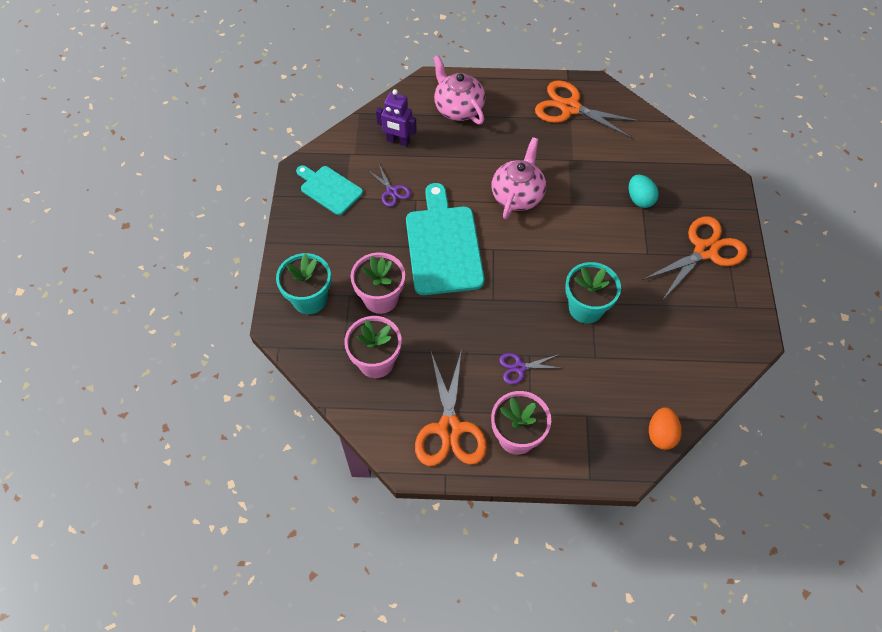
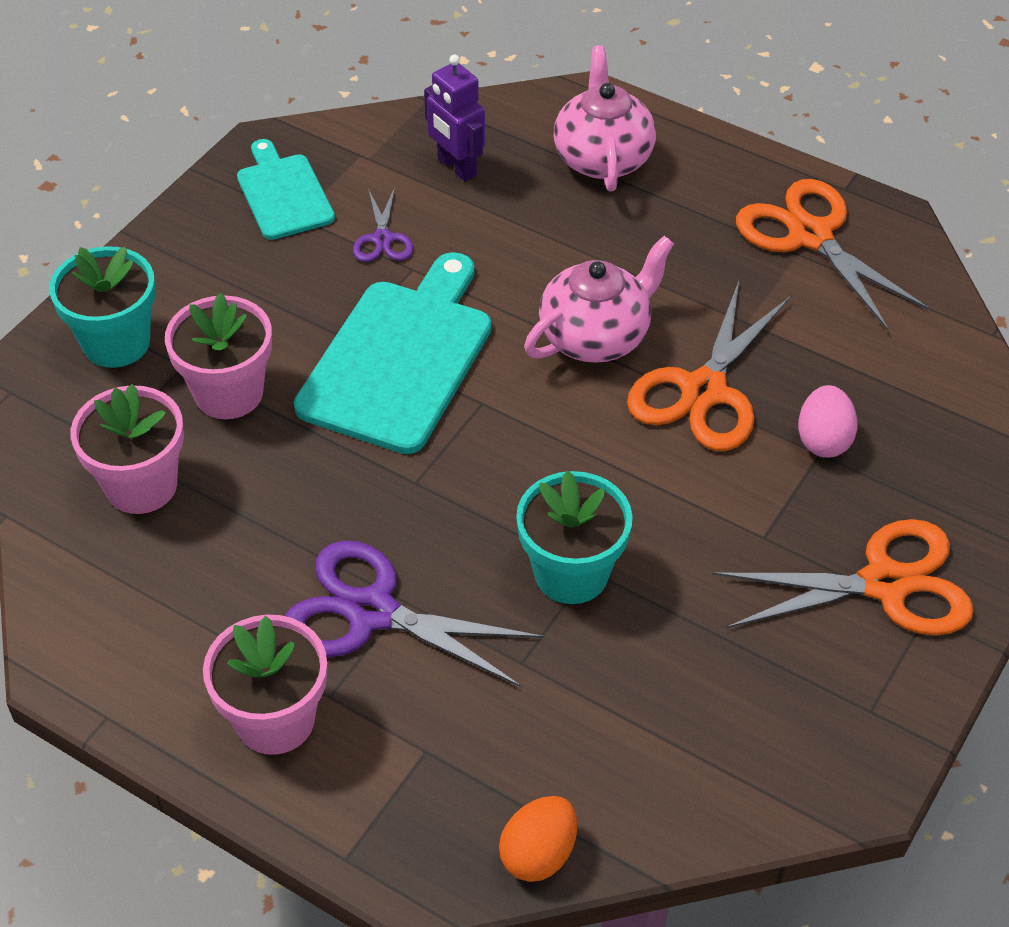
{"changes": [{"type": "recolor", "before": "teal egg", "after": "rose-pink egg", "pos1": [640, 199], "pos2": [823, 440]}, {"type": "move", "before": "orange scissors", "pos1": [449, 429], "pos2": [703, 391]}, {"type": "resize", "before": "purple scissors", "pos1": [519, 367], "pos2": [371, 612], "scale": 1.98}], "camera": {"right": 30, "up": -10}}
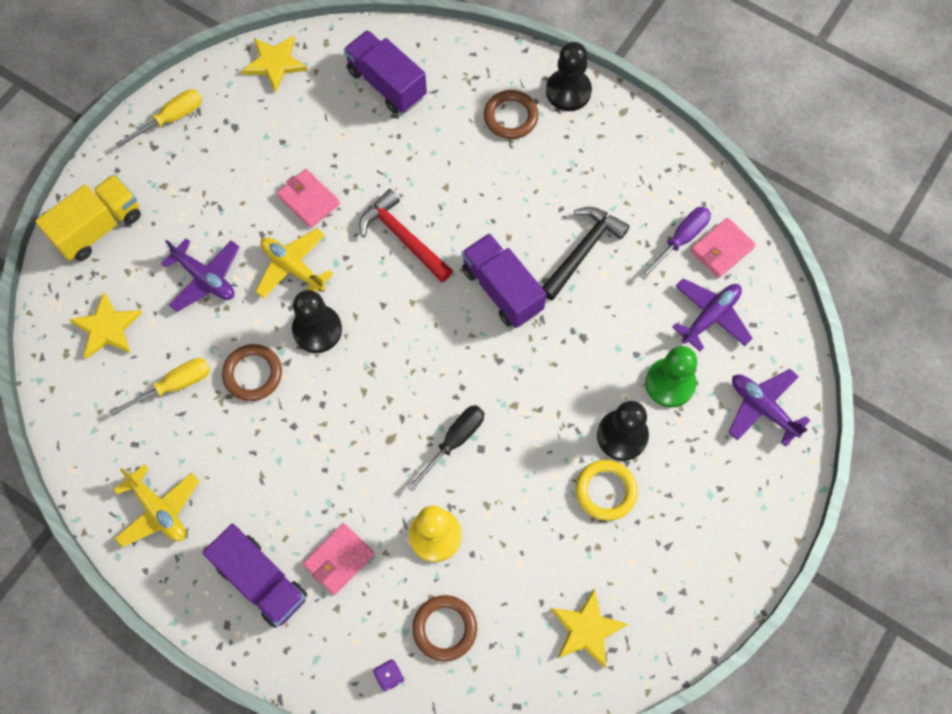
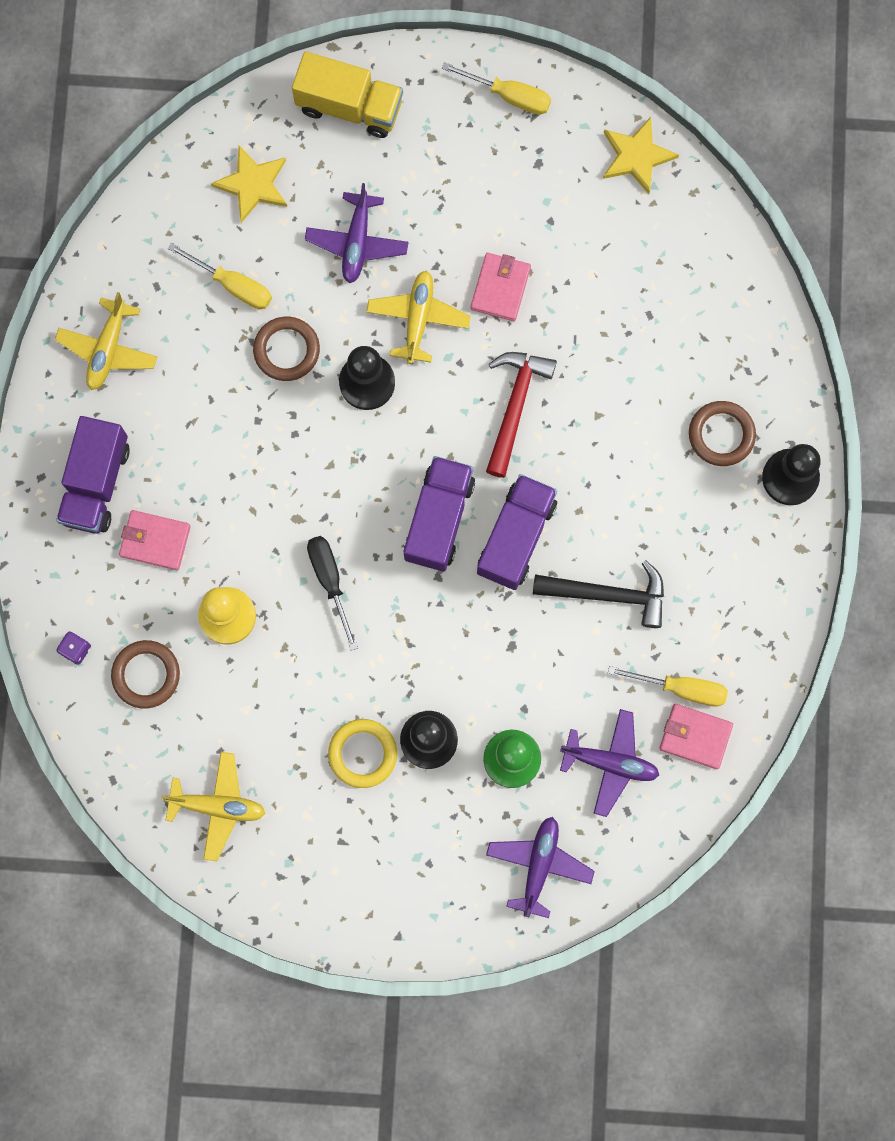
{"changes": [{"type": "move", "before": "purple lorry", "pos1": [387, 84], "pos2": [439, 519]}, {"type": "recolor", "before": "purple hand screwdriver", "after": "yellow hand screwdriver", "pos1": [680, 240], "pos2": [681, 688]}, {"type": "rotate", "before": "black hand screwdriver", "pos1": [454, 441], "pos2": [330, 581], "turn": -120}, {"type": "replace", "before": "yellow star shape", "after": "yellow plane", "pos1": [586, 629], "pos2": [218, 806]}], "camera": {"right": 60, "up": 10}}
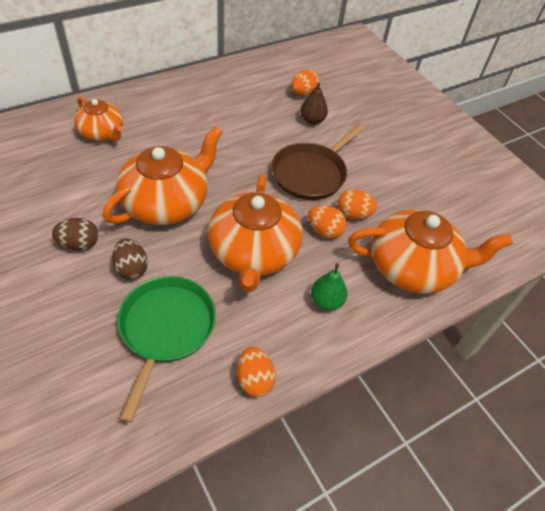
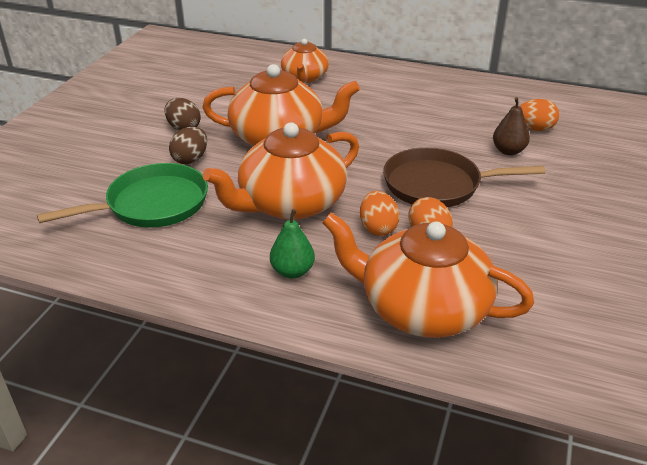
{"changes": [{"type": "rotate", "before": "orange tea pot", "pos1": [413, 267], "pos2": [422, 308], "turn": 150}, {"type": "delete", "before": "orange egg", "pos1": [254, 379]}], "camera": {"right": 55, "up": -15}}
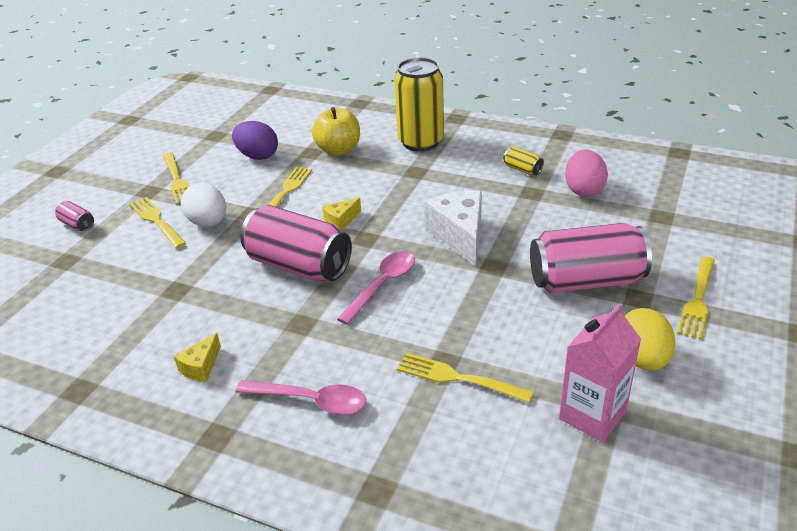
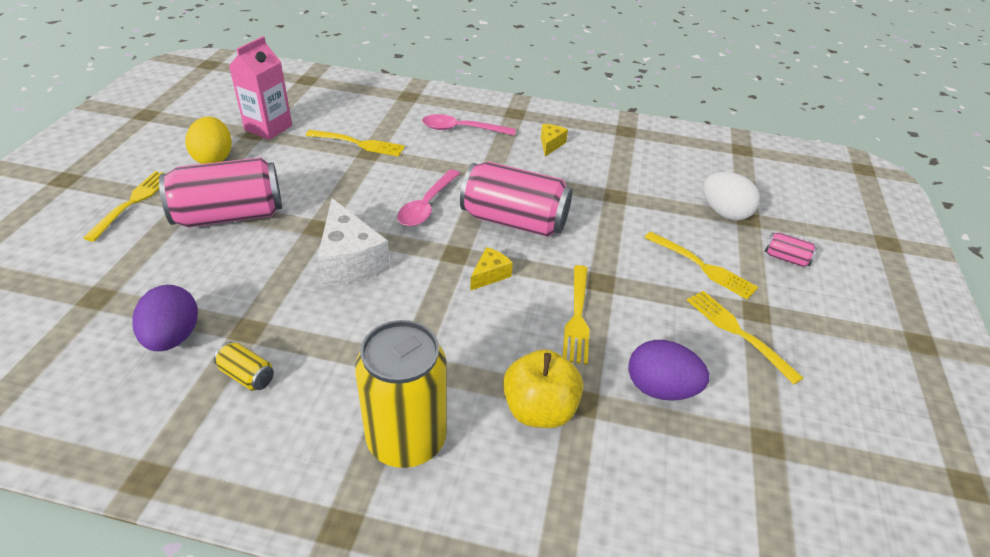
{"changes": [{"type": "recolor", "before": "rose-pink egg", "after": "purple egg", "pos1": [583, 190], "pos2": [173, 337]}, {"type": "move", "before": "white egg", "pos1": [208, 223], "pos2": [724, 213]}], "camera": {"right": 165, "up": 5}}
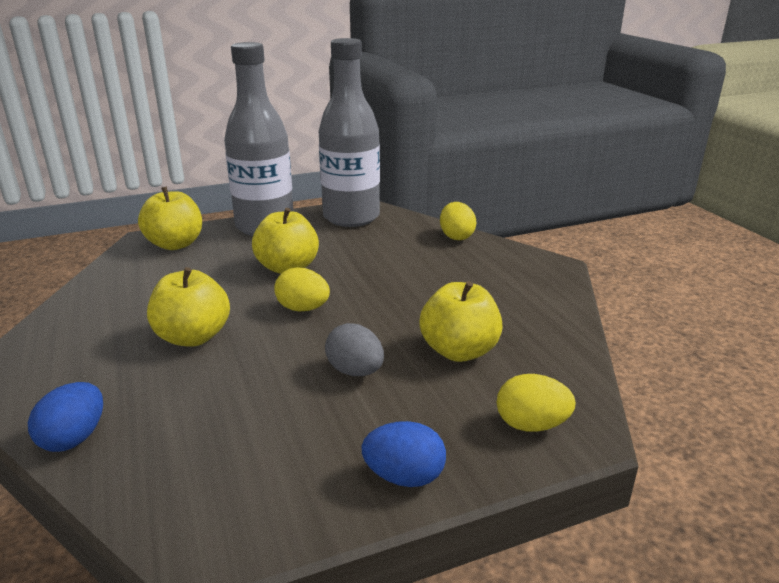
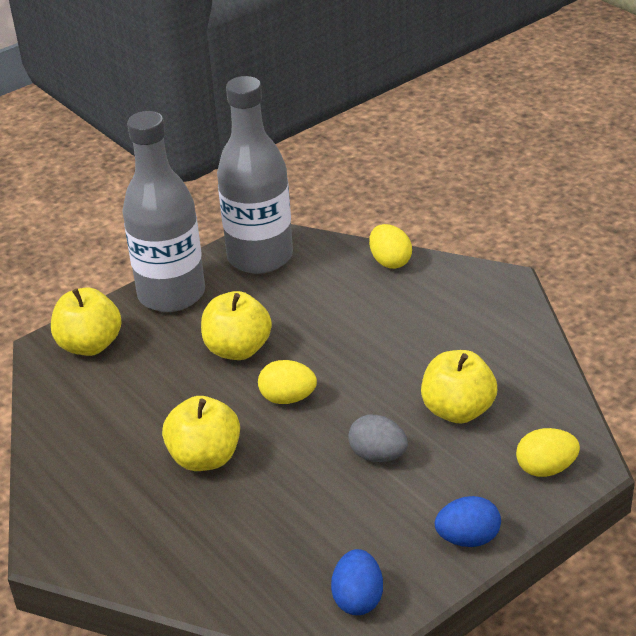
{"changes": [{"type": "move", "before": "royal blue egg", "pos1": [74, 438], "pos2": [358, 599]}], "camera": {"right": -15, "up": 10}}
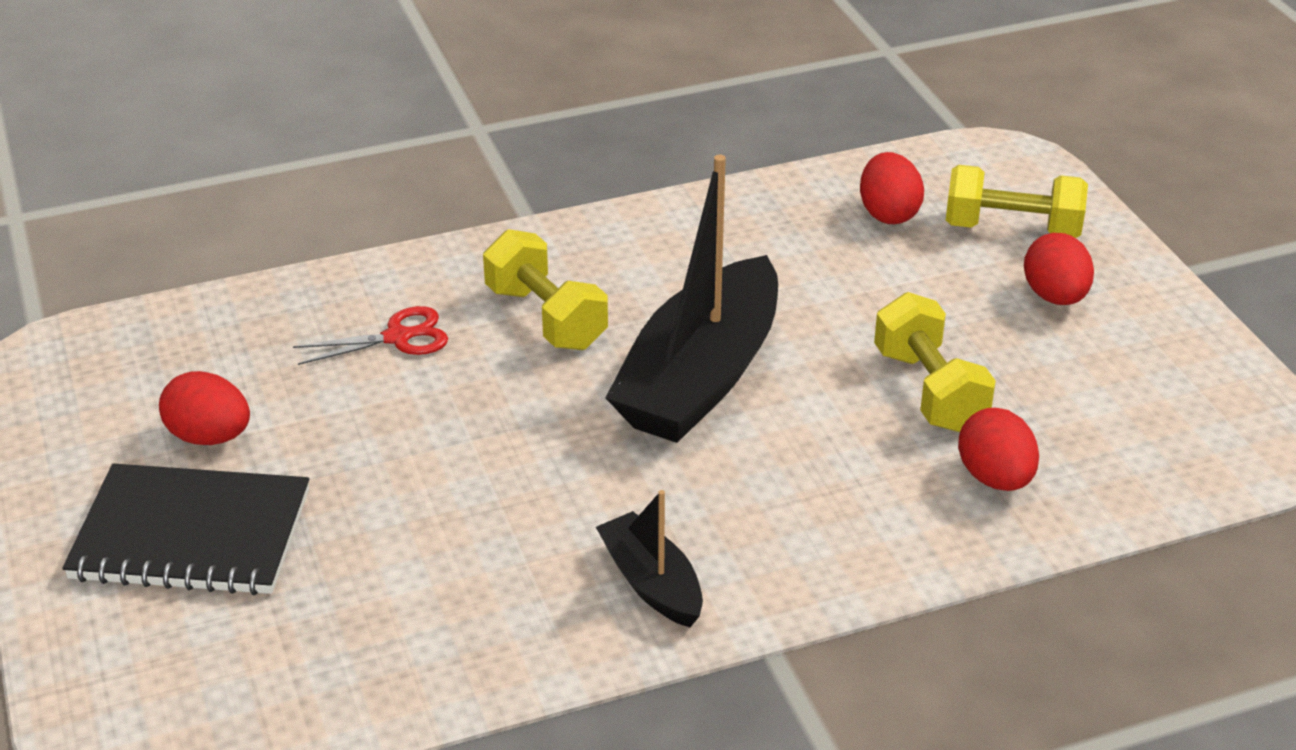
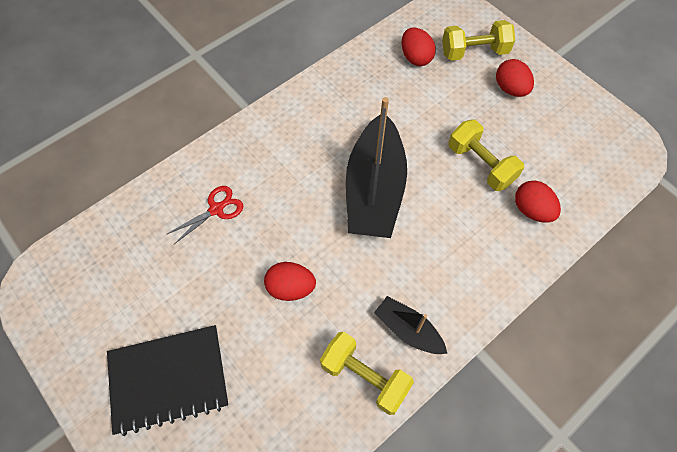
{"changes": [{"type": "move", "before": "yellow dumbbell", "pos1": [546, 318], "pos2": [365, 376]}, {"type": "move", "before": "red egg", "pos1": [209, 437], "pos2": [291, 288]}], "camera": {"right": -20, "up": 25}}
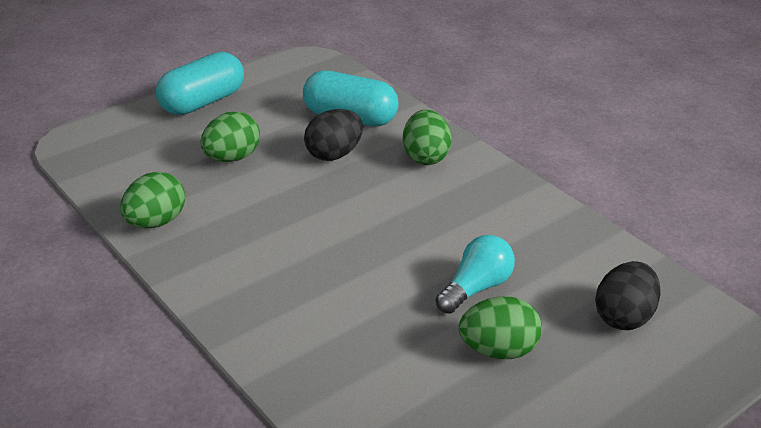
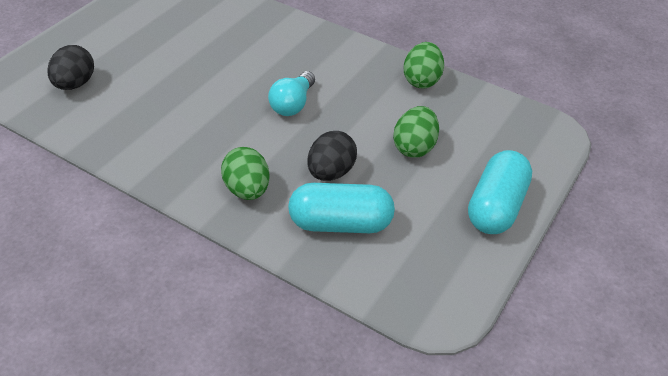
{"changes": [{"type": "move", "before": "teal light bulb", "pos1": [476, 288], "pos2": [293, 104]}, {"type": "delete", "before": "emerald egg", "pos1": [498, 350]}], "camera": {"right": 160, "up": 10}}
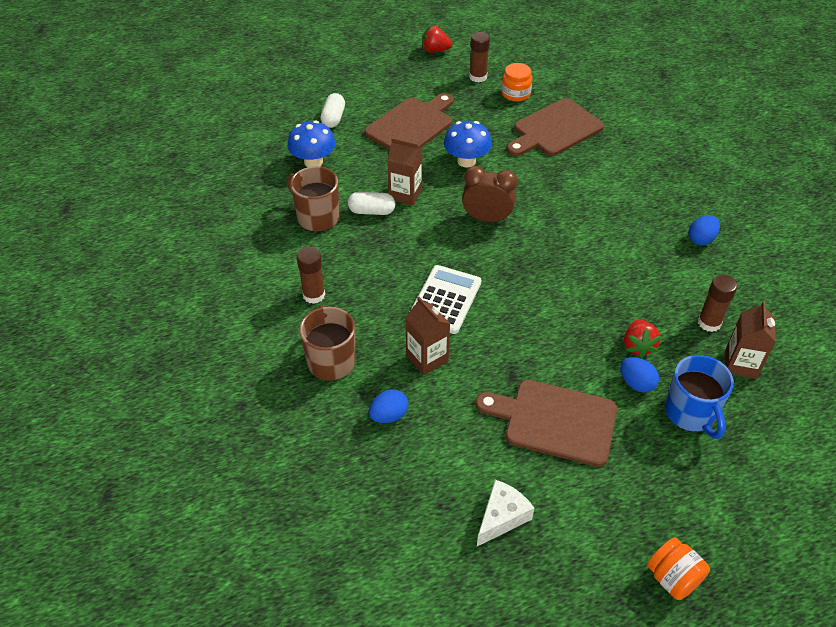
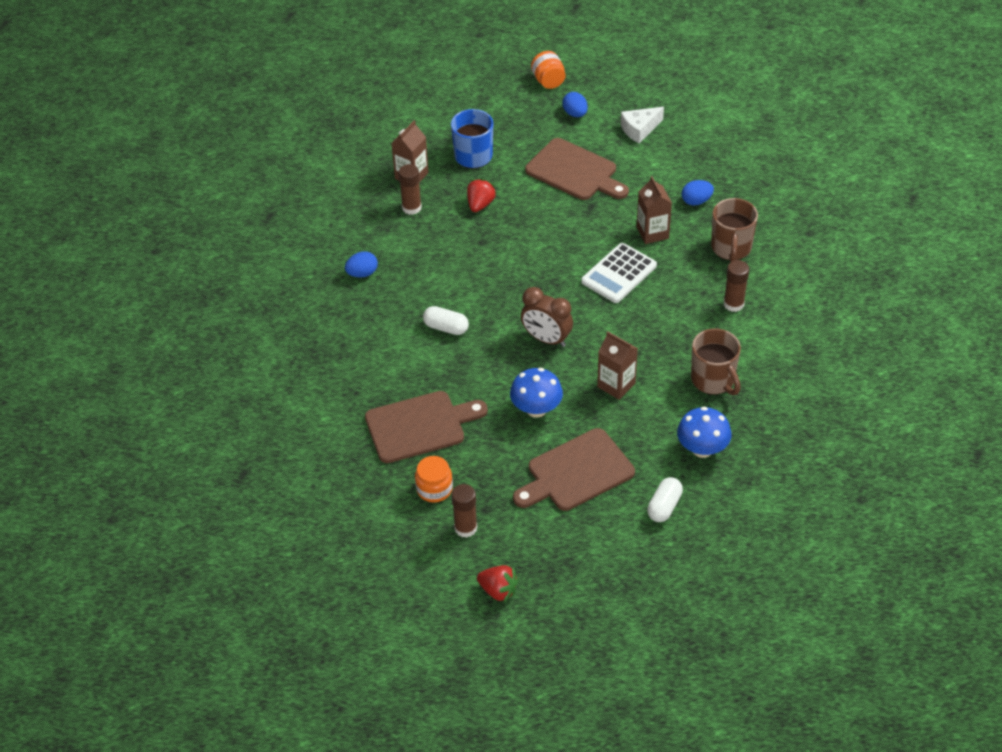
{"changes": [{"type": "move", "before": "white capsule", "pos1": [371, 211], "pos2": [446, 327]}, {"type": "move", "before": "royal blue egg", "pos1": [636, 383], "pos2": [575, 114]}], "camera": {"right": -160, "up": 0}}
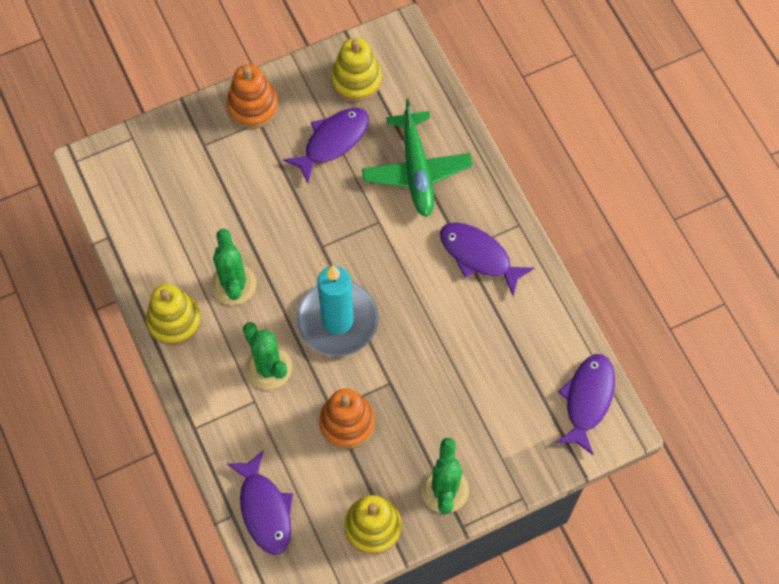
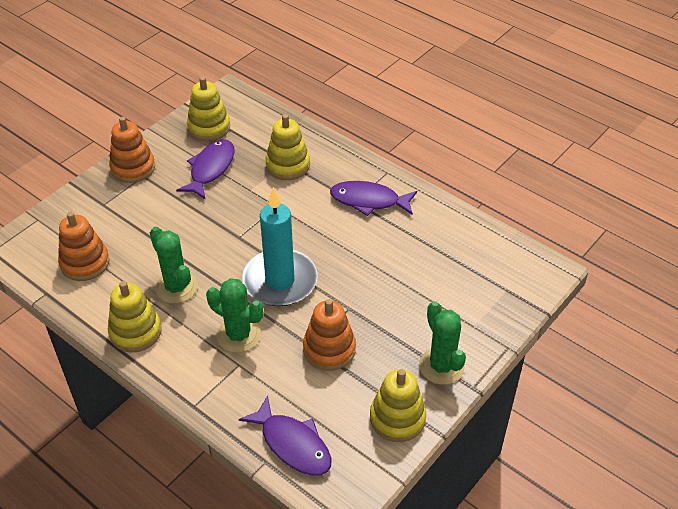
{"changes": [{"type": "replace", "before": "emerald plane", "after": "yellow ring stacker", "pos1": [416, 170], "pos2": [287, 165]}, {"type": "delete", "before": "purple fish figure", "pos1": [587, 399]}, {"type": "insert", "after": "orange ring stacker", "pos2": [85, 263]}], "camera": {"right": -25, "up": -20}}
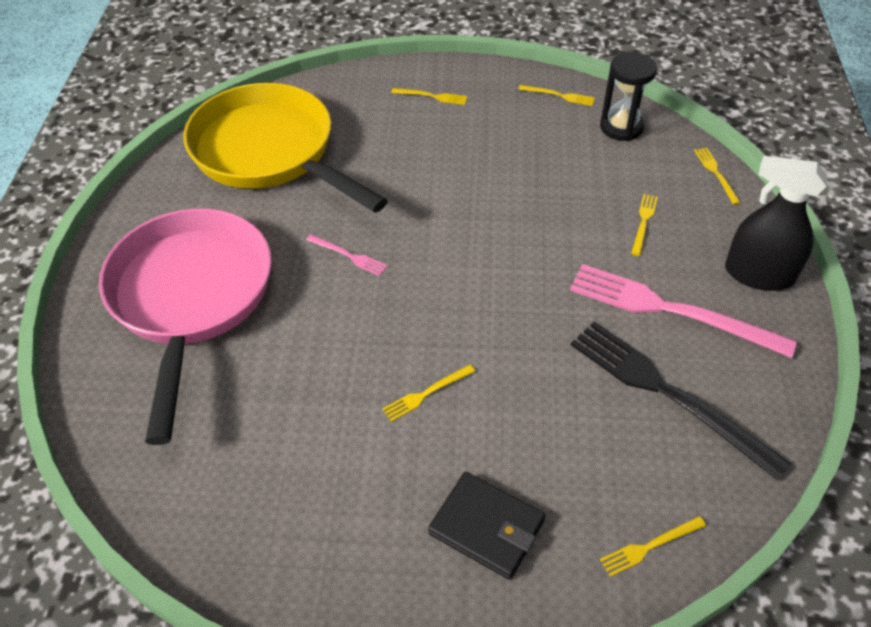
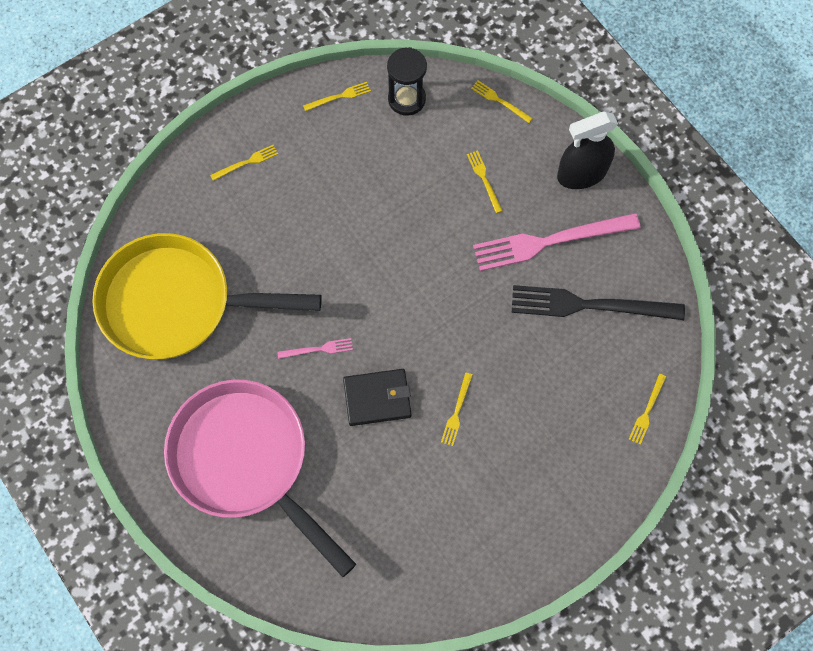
{"changes": [{"type": "move", "before": "black wallet", "pos1": [486, 527], "pos2": [377, 398]}], "camera": {"right": -40, "up": 20}}
